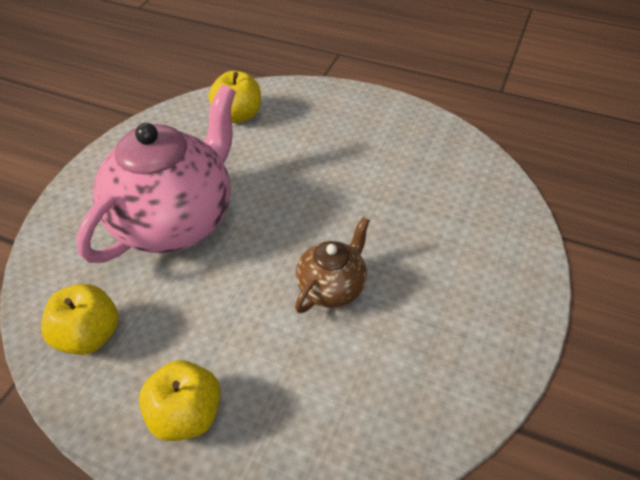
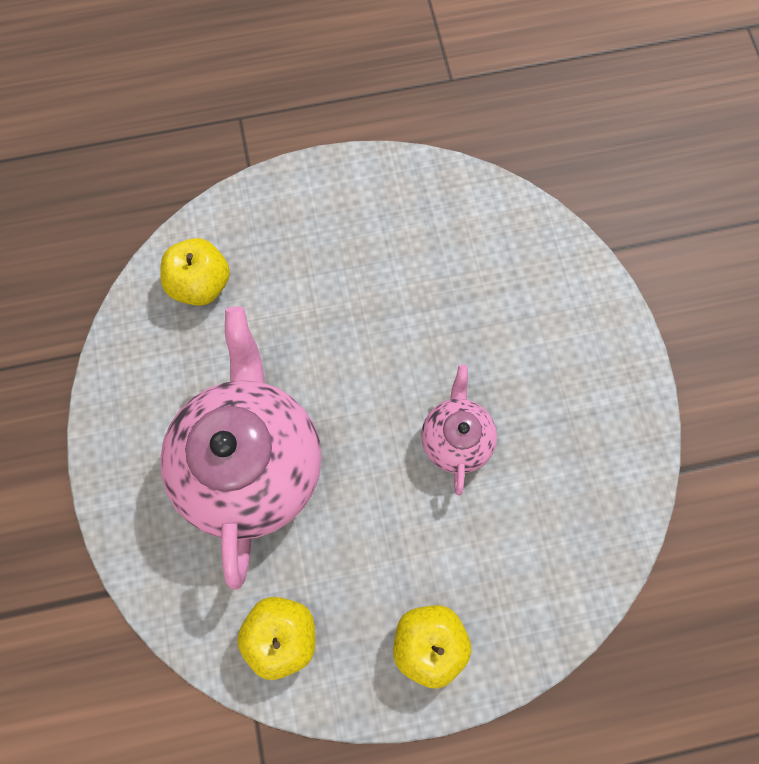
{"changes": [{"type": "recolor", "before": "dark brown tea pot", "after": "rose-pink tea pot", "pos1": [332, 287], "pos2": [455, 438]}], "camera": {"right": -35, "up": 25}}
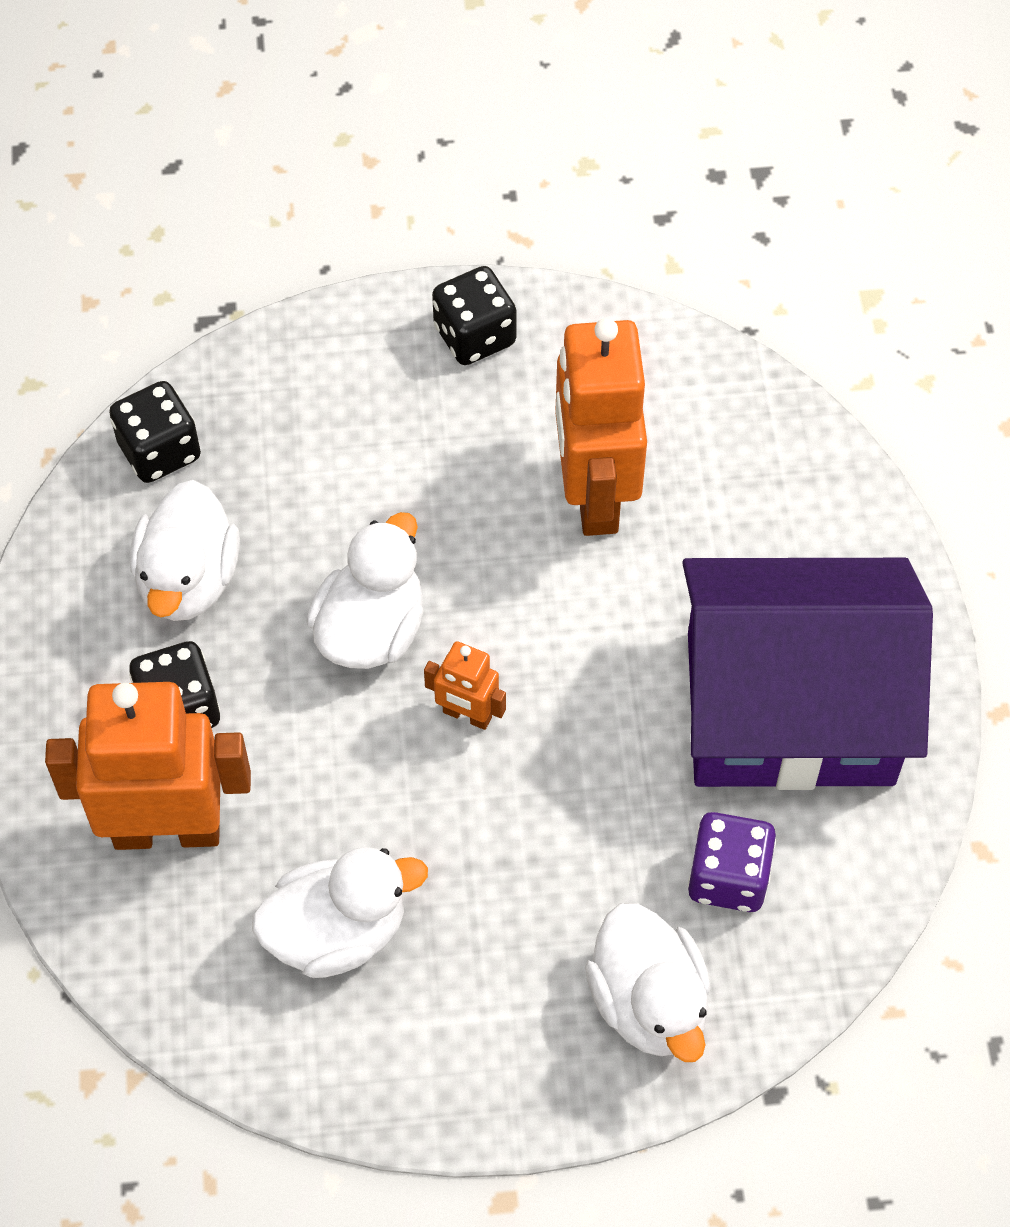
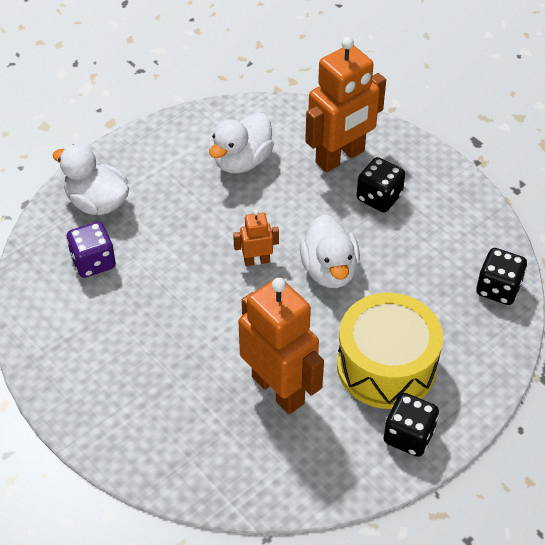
{"changes": [{"type": "delete", "before": "white toy duck", "pos1": [188, 579]}, {"type": "delete", "before": "purple house", "pos1": [790, 708]}, {"type": "insert", "after": "yellow drum", "pos2": [386, 366]}], "camera": {"right": 145, "up": -10}}
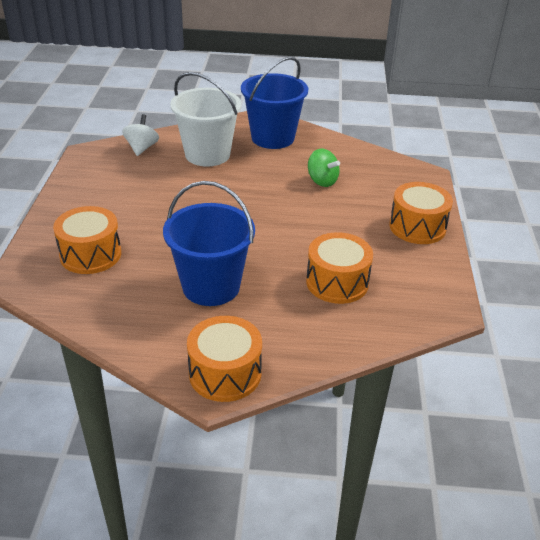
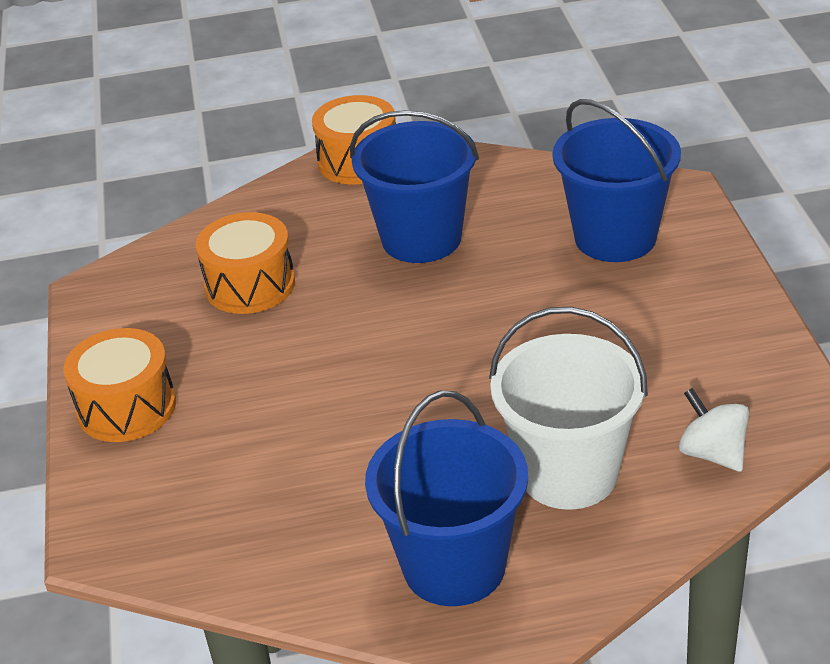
{"changes": [{"type": "rotate", "before": "white whirligig", "pos1": [141, 148], "pos2": [712, 453], "turn": 150}, {"type": "delete", "before": "emerald whirligig", "pos1": [322, 181]}, {"type": "replace", "before": "orange drum", "after": "royal blue bucket", "pos1": [90, 254], "pos2": [615, 237]}], "camera": {"right": 170, "up": 0}}
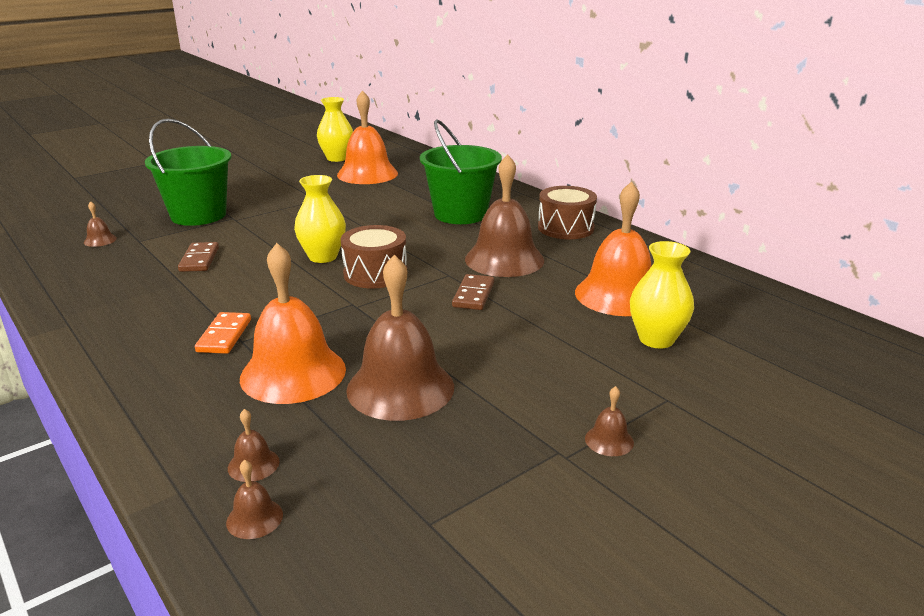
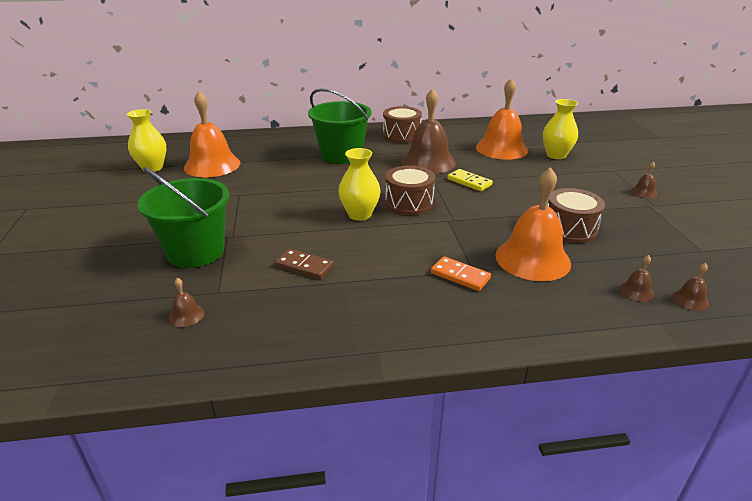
{"changes": [{"type": "replace", "before": "dark brown bell", "after": "dark brown drum", "pos1": [400, 388], "pos2": [570, 229]}, {"type": "recolor", "before": "dark brown domino", "after": "yellow domino", "pos1": [473, 295], "pos2": [469, 182]}], "camera": {"right": -60, "up": 5}}
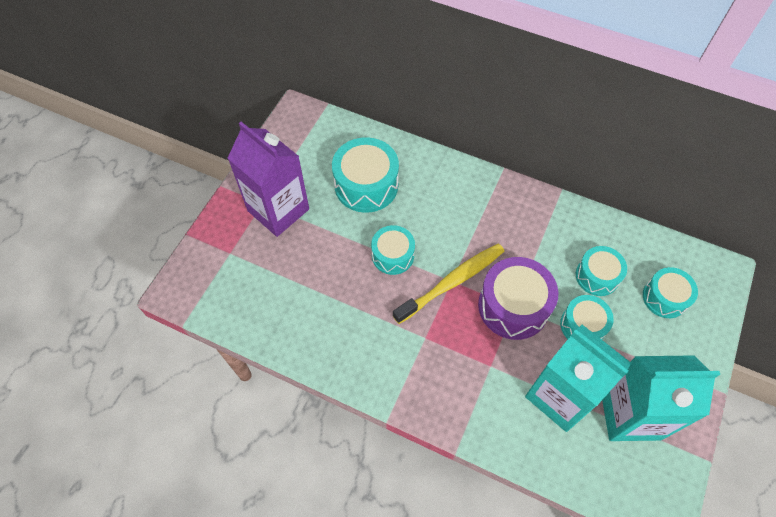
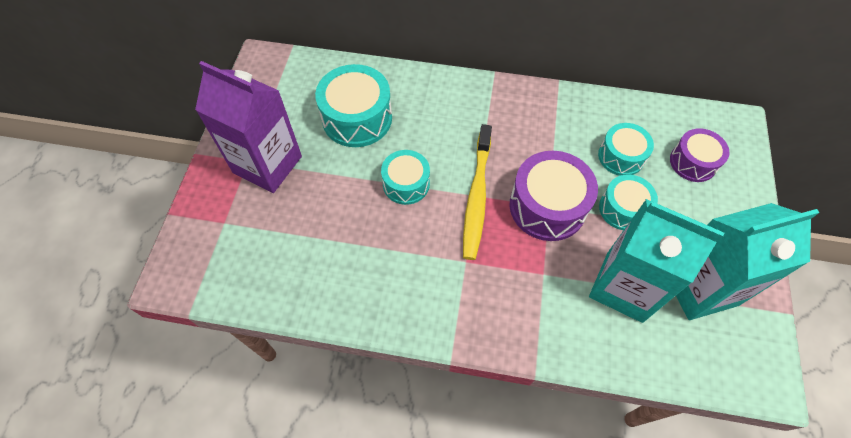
{"changes": [{"type": "rotate", "before": "yellow tooth brush", "pos1": [452, 282], "pos2": [477, 197], "turn": 150}, {"type": "recolor", "before": "teal drum", "after": "purple drum", "pos1": [664, 298], "pos2": [693, 162]}], "camera": {"right": -15, "up": 0}}
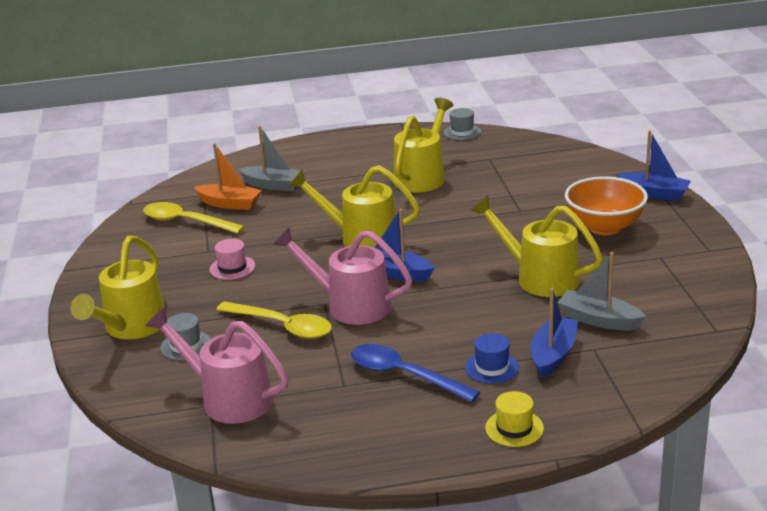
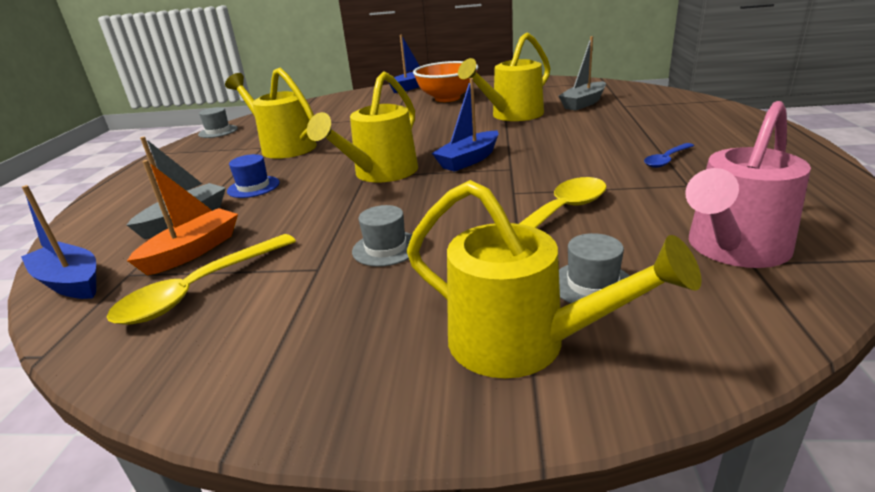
{"changes": [{"type": "delete", "before": "rose-pink watering pot", "pos1": [349, 305]}, {"type": "recolor", "before": "rose-pink top hat", "after": "grey top hat", "pos1": [232, 268], "pos2": [386, 248]}, {"type": "move", "before": "royal blue boat", "pos1": [553, 355], "pos2": [70, 282]}, {"type": "move", "before": "royal blue top hat", "pos1": [492, 367], "pos2": [253, 187]}, {"type": "resize", "before": "royal blue tablespoon", "pos1": [404, 375], "pos2": [666, 160], "scale": 0.57}, {"type": "delete", "before": "yellow top hat", "pos1": [514, 428]}], "camera": {"right": -75, "up": 0}}
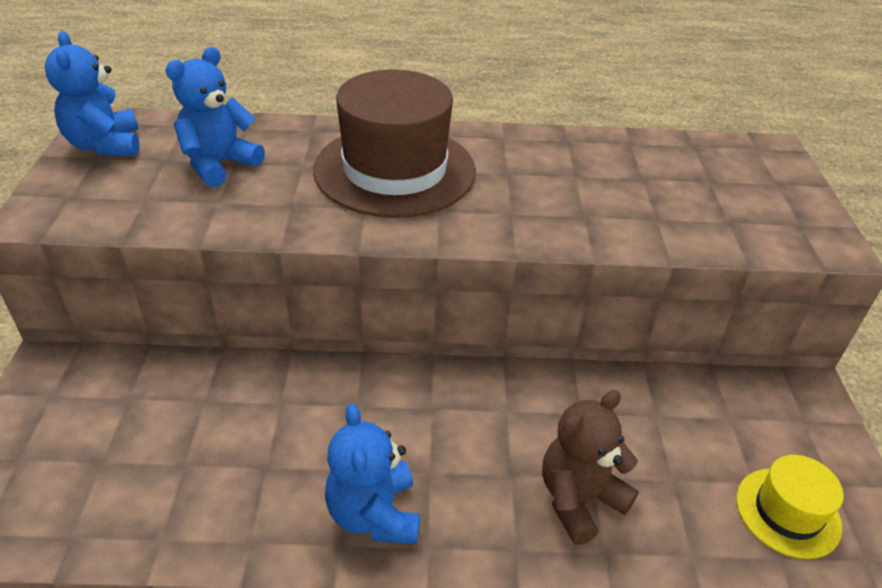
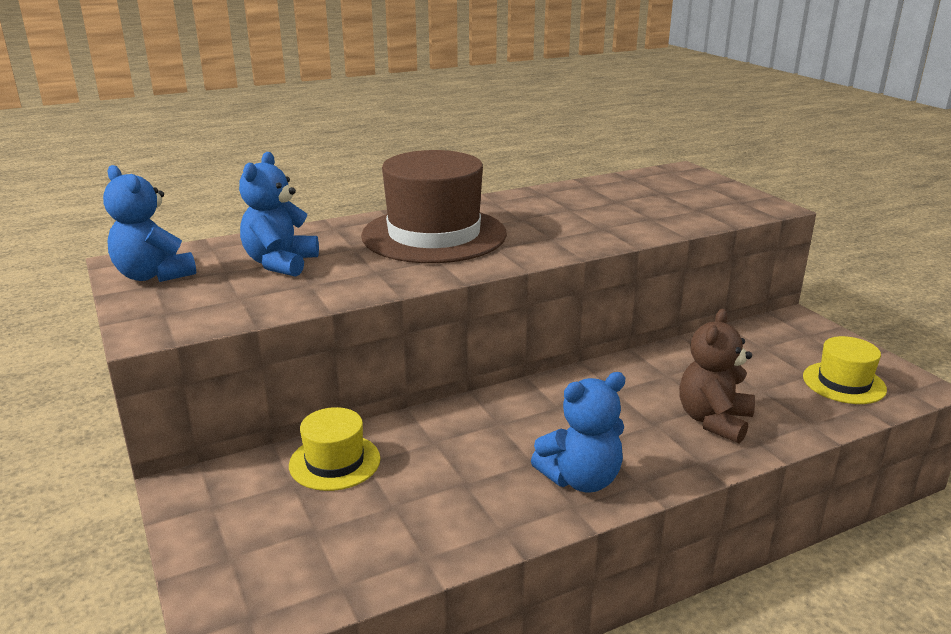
{"changes": [{"type": "rotate", "before": "royal blue stuffed bear", "pos1": [374, 514], "pos2": [581, 479], "turn": -75}, {"type": "insert", "after": "yellow top hat", "pos2": [334, 462]}], "camera": {"right": -25, "up": -15}}
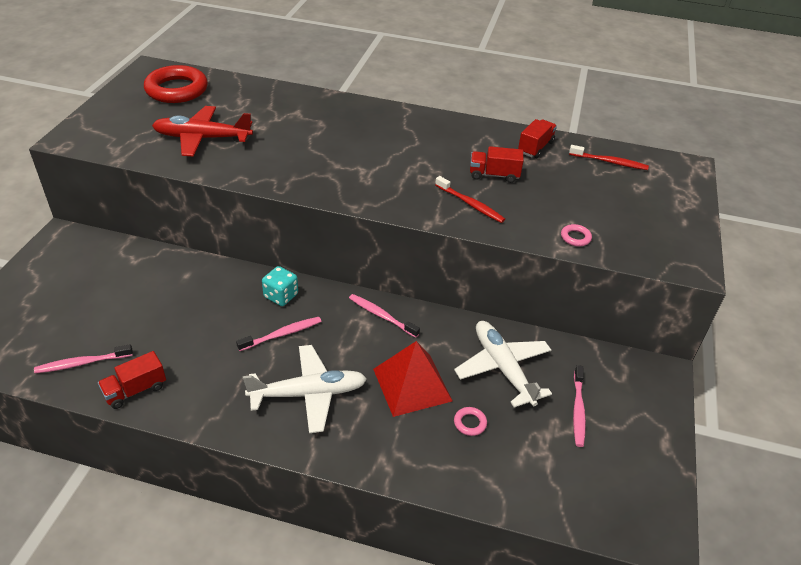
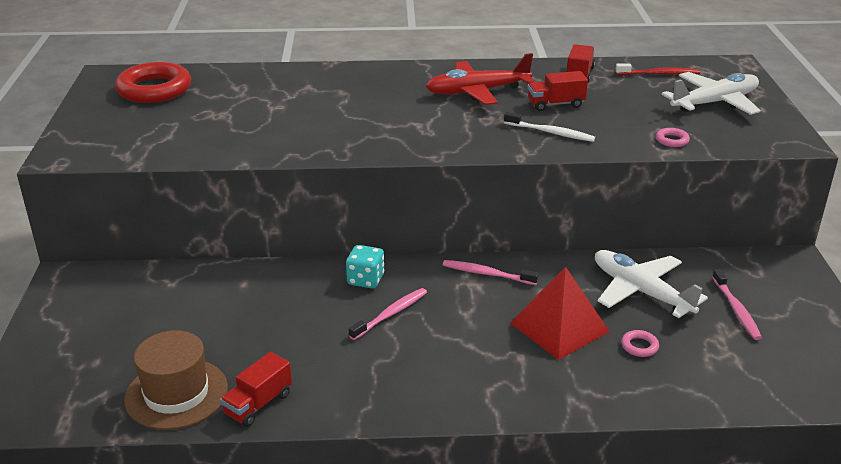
{"changes": [{"type": "move", "before": "red plane", "pos1": [202, 138], "pos2": [477, 91]}, {"type": "recolor", "before": "red tooth brush", "after": "white tooth brush", "pos1": [470, 204], "pos2": [550, 132]}, {"type": "replace", "before": "rose-pink tooth brush", "after": "dark brown top hat", "pos1": [82, 363], "pos2": [176, 394]}, {"type": "move", "before": "white plane", "pos1": [308, 394], "pos2": [714, 103]}], "camera": {"right": -15, "up": -10}}
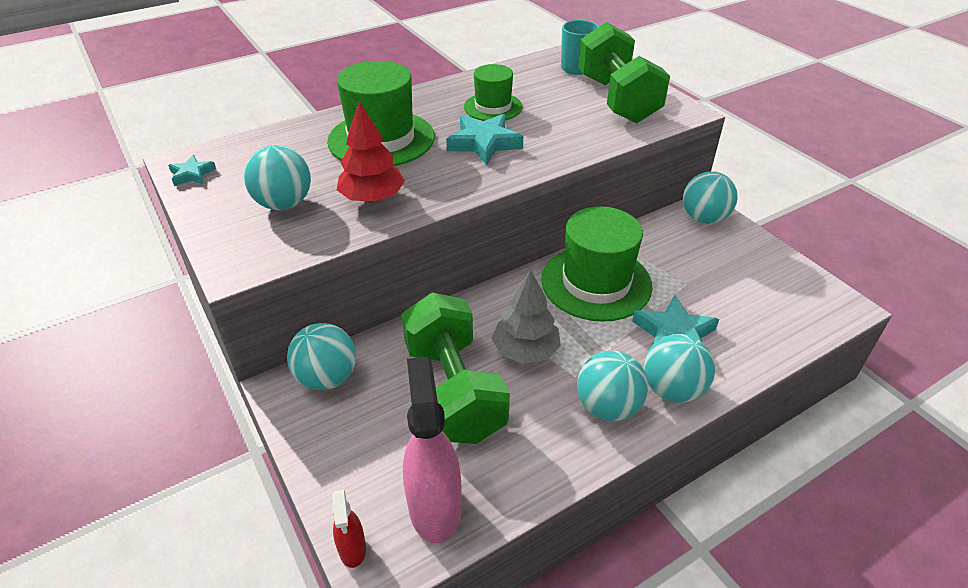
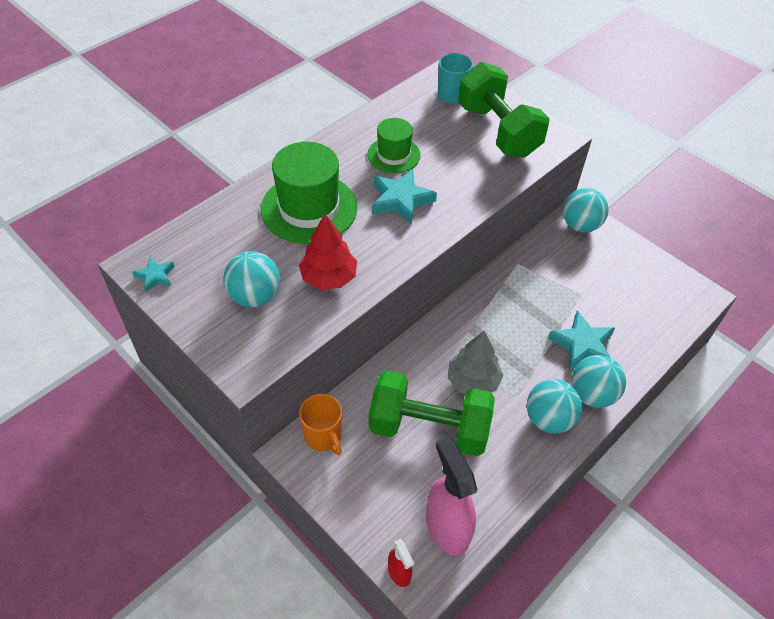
{"changes": [{"type": "delete", "before": "emerald top hat", "pos1": [596, 282]}, {"type": "rotate", "before": "emerald dumbbell", "pos1": [454, 390], "pos2": [429, 427], "turn": -45}, {"type": "replace", "before": "teal play ball", "after": "orange tea mug", "pos1": [327, 378], "pos2": [323, 436]}], "camera": {"right": -15, "up": 10}}
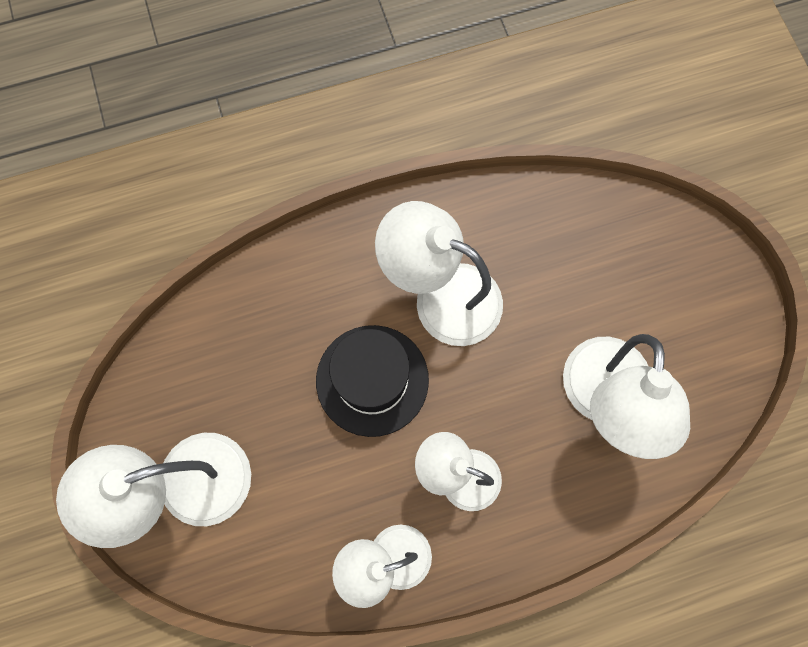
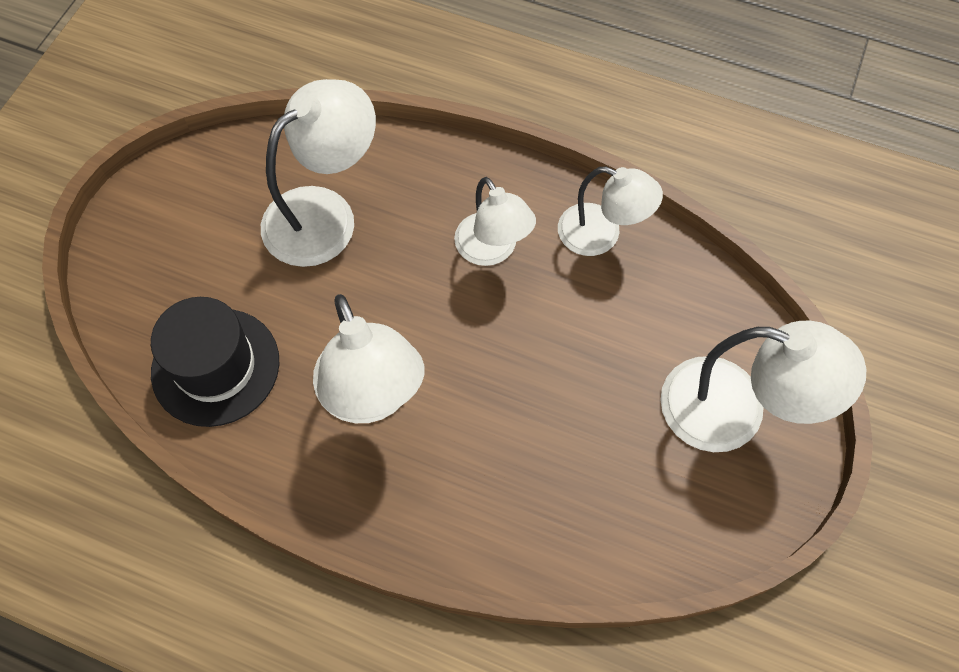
{"changes": [{"type": "move", "before": "black top hat", "pos1": [372, 380], "pos2": [215, 366]}], "camera": {"right": -140, "up": -10}}
